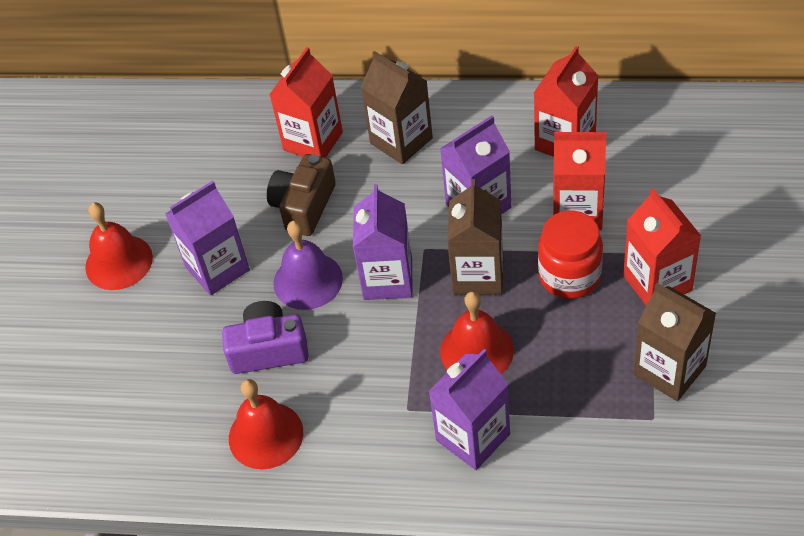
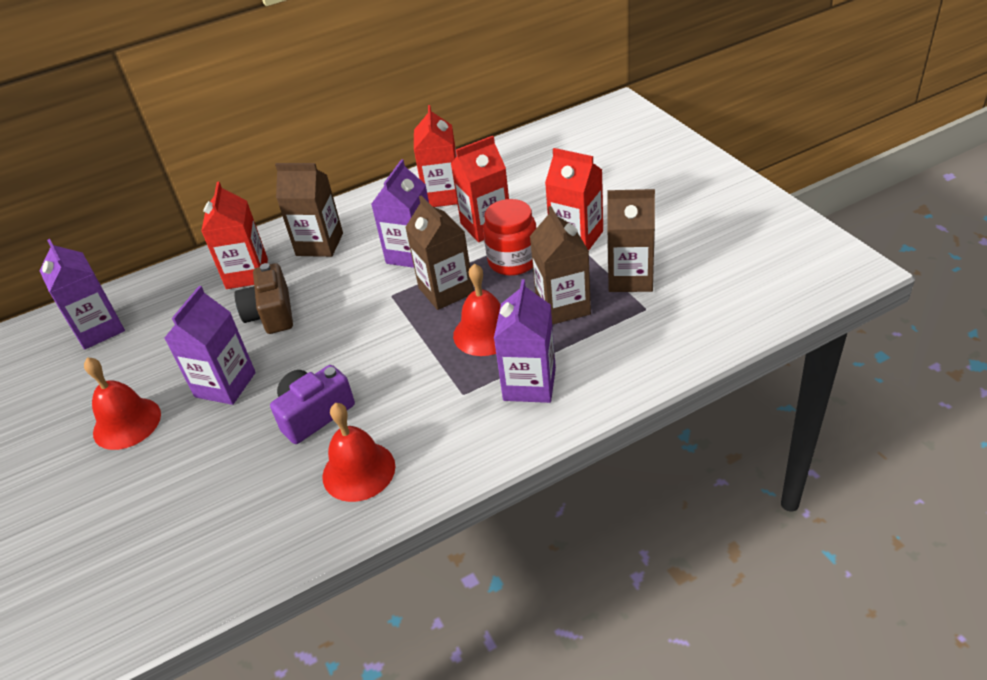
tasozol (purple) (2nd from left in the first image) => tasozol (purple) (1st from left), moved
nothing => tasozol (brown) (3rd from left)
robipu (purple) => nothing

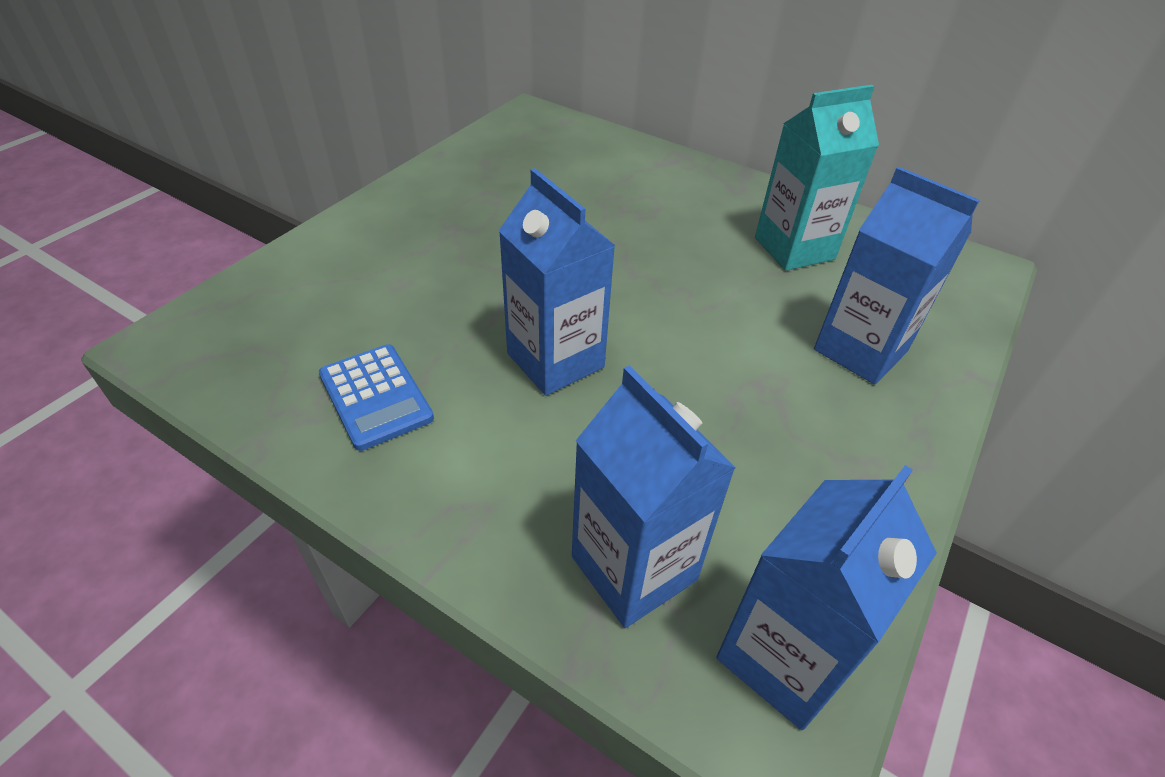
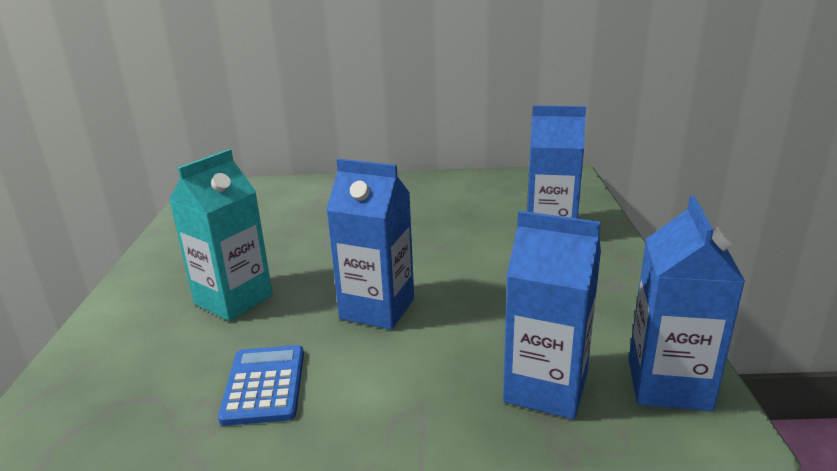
tasozol (turquoise), moved
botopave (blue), 120 degrees counterclockwise

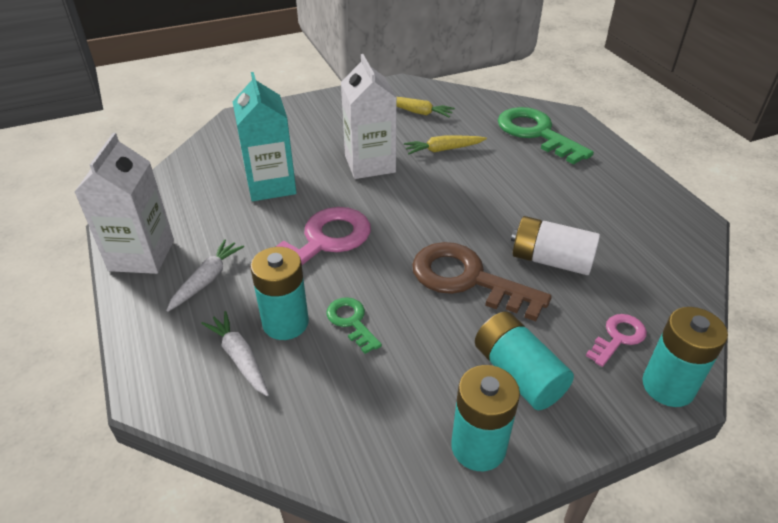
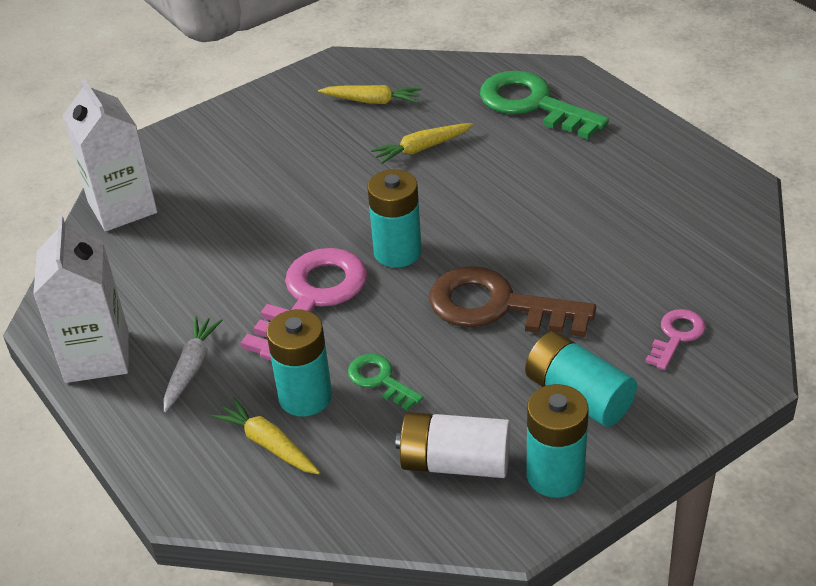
tasozol (white) (2nd from left), moved
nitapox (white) (2nd from left) => nitapox (yellow) (1st from left)
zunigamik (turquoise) (4th from left in the first image) => zunigamik (turquoise) (2nd from left), moved
zunigamik (white), moved
tasozol (turquoise) => nothing

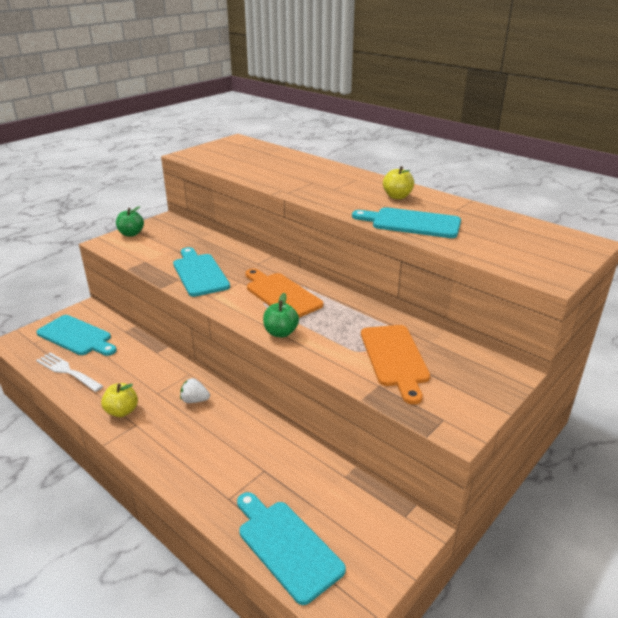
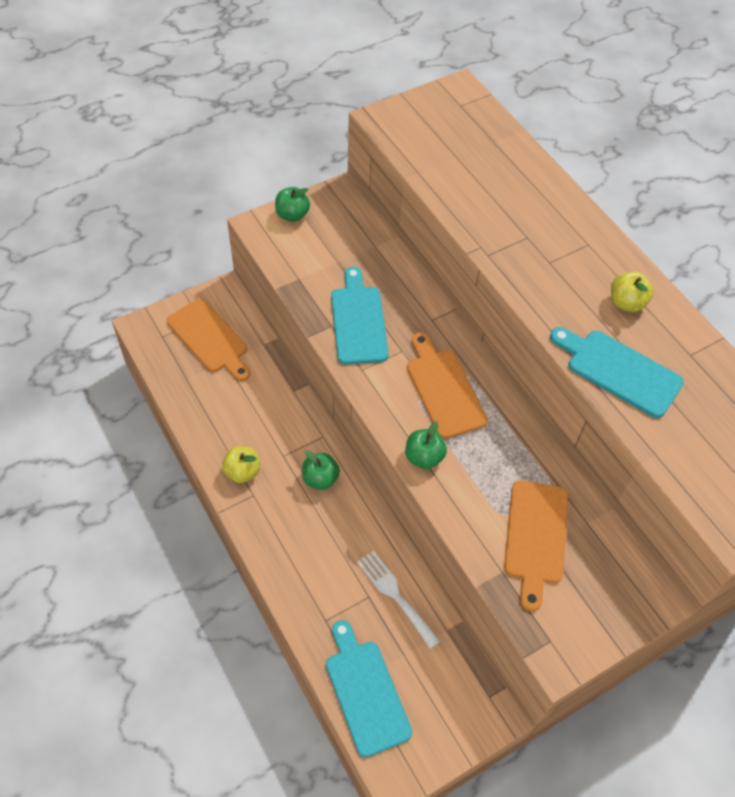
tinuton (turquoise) (1st from left) => tinuton (orange) (1st from left)
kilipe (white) => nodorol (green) (2nd from left)
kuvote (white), moved

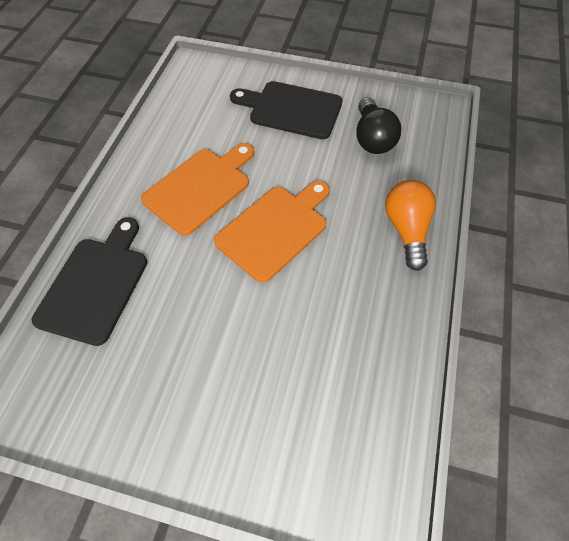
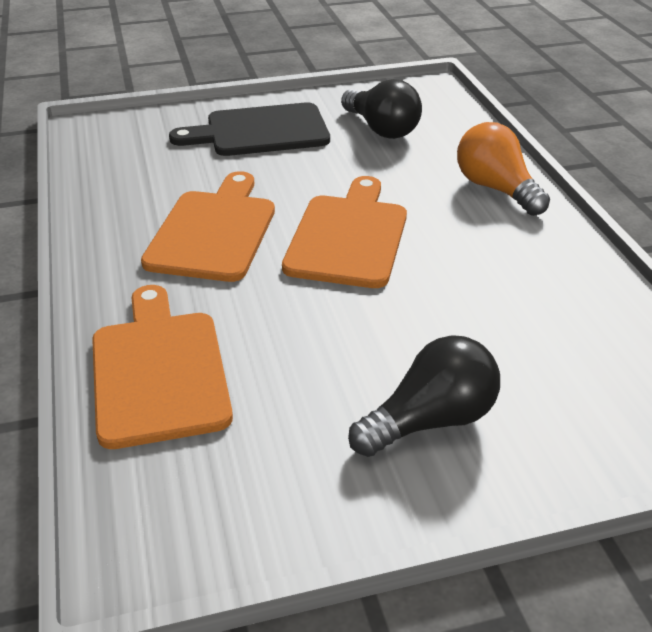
tinuton (black) (1st from left) => tinuton (orange) (1st from left)
nothing => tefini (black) (2nd from left)

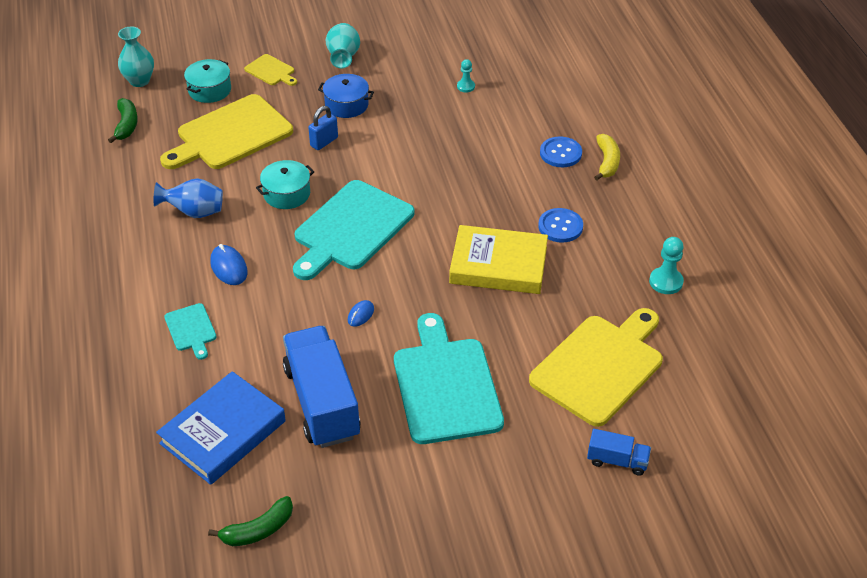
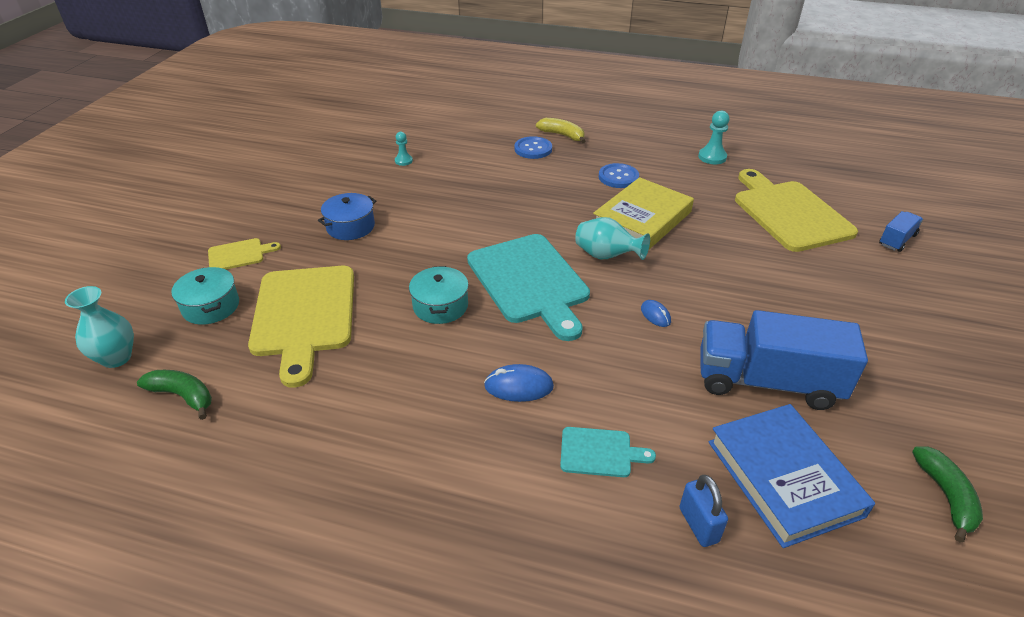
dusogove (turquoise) (2nd from left), moved
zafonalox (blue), moved
dusogove (blue) => nothing
tinuton (turquoise) (3rd from left) => nothing

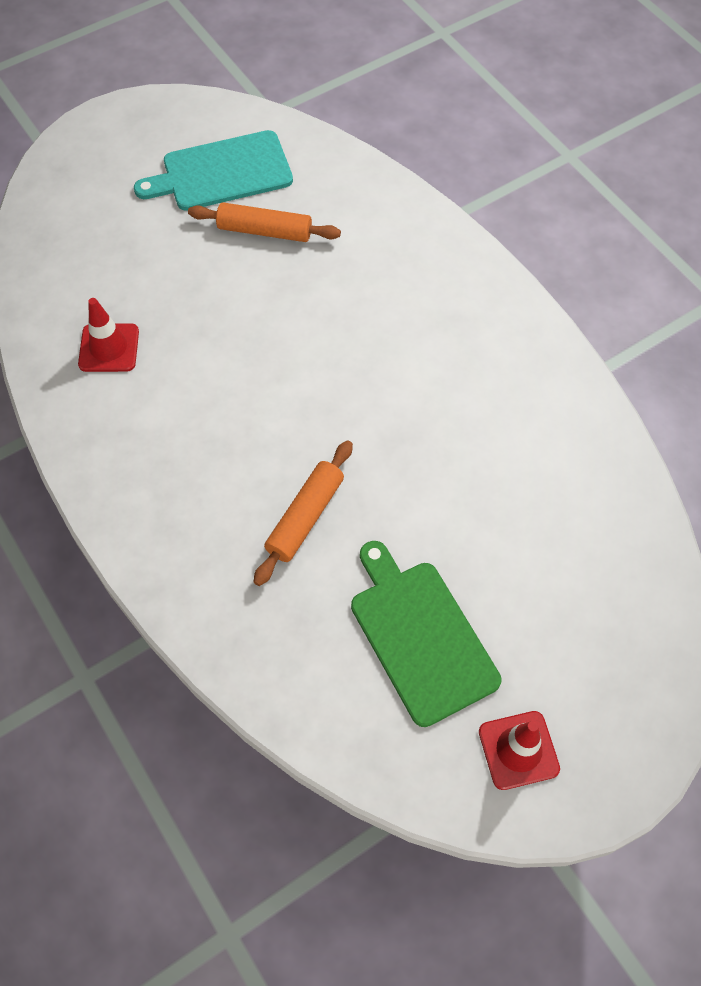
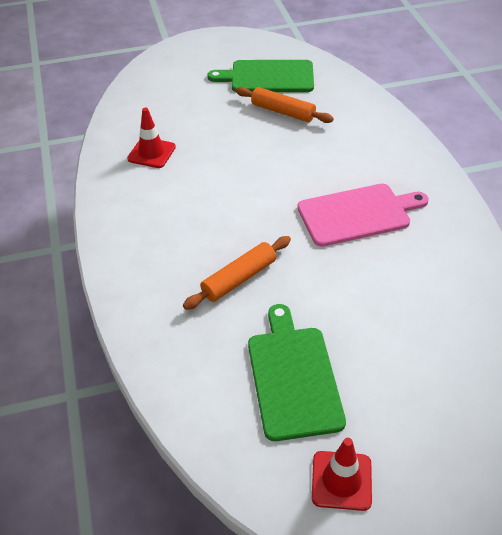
tinuton (turquoise) => tinuton (green) (1st from left)
nothing => tinuton (pink)

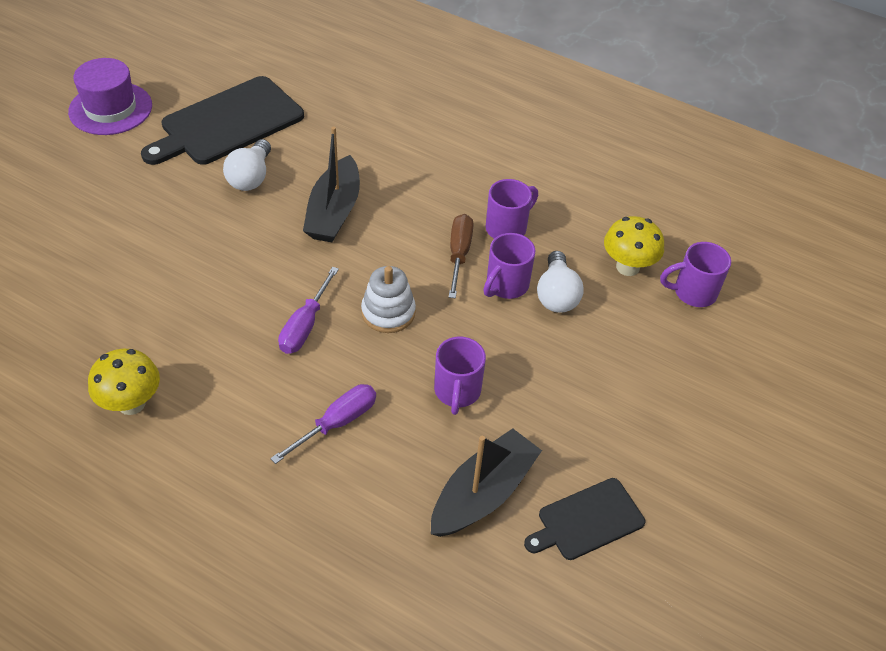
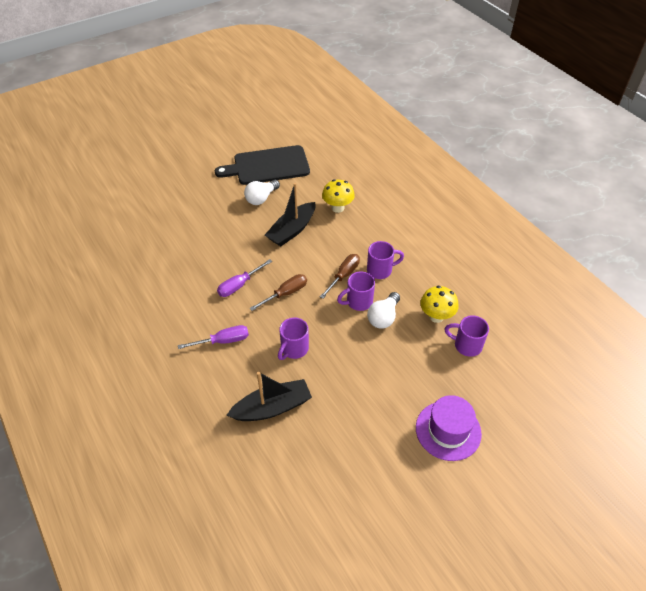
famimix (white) => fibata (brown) (1st from left)
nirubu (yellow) (1st from left), moved
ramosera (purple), moved
tinuton (black) (2nd from left) => nothing

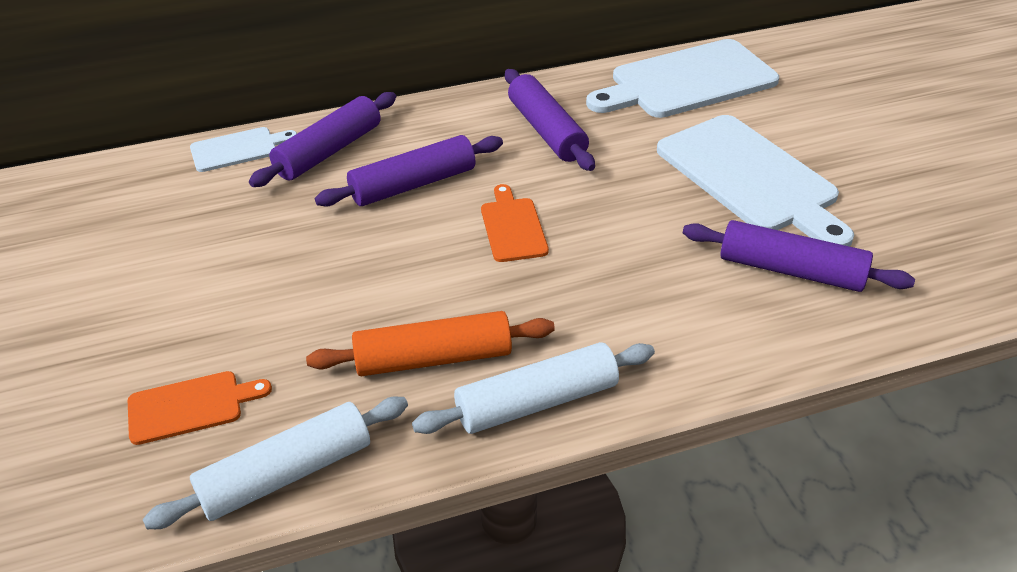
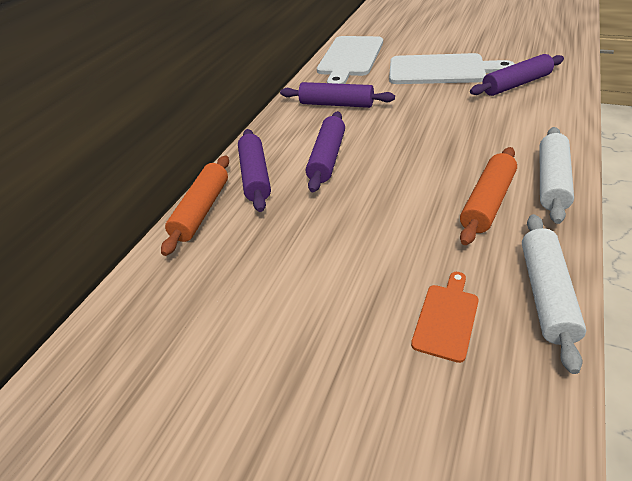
tinuton (white) (1st from left) => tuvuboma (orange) (1st from left)
tinuton (orange) (2nd from left) => nothing

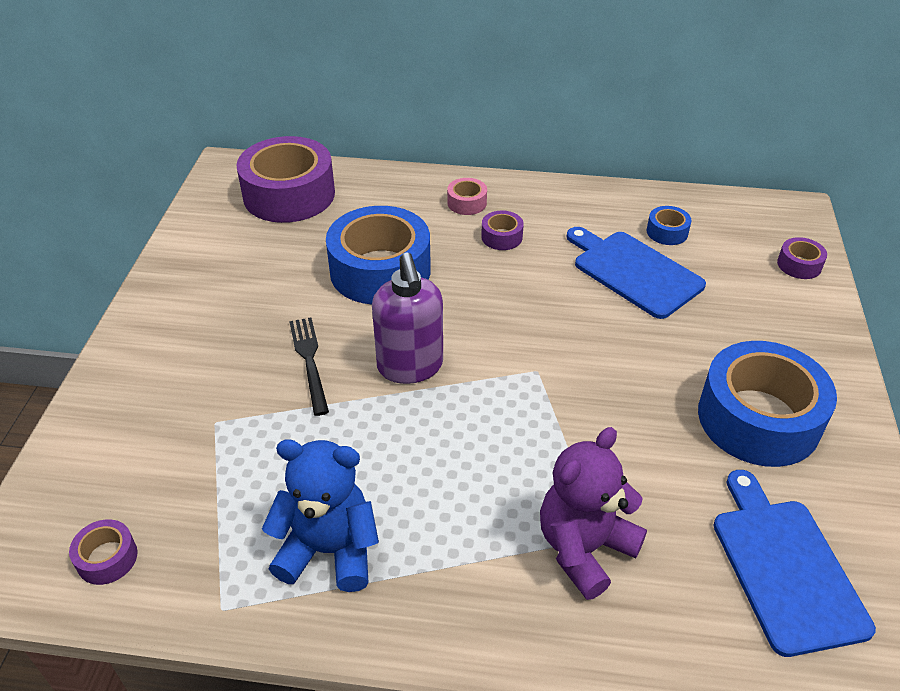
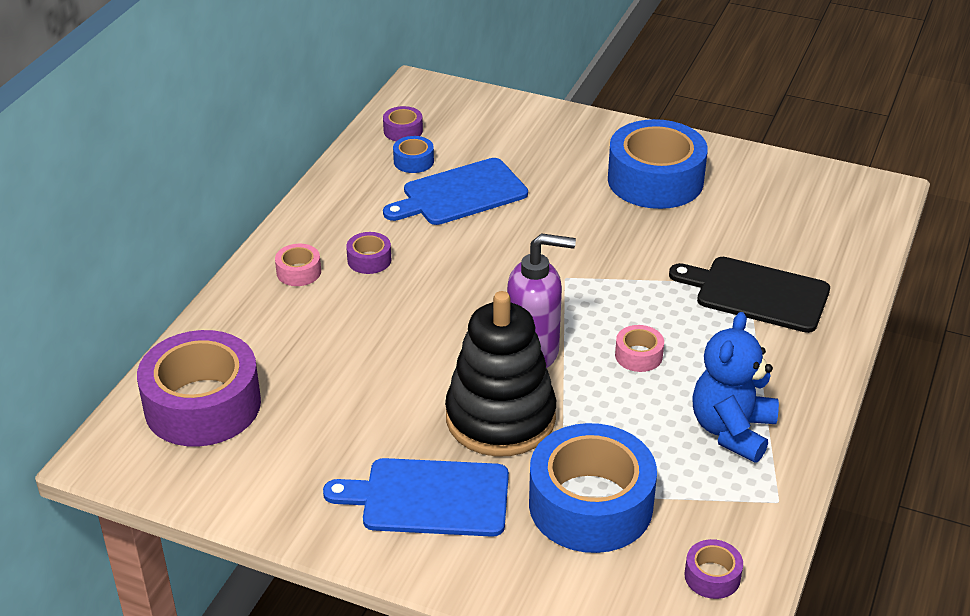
tinuton (blue) (2nd from left in the first image) => tinuton (blue) (1st from left), moved
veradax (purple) (4th from left in the first image) => veradax (purple) (3rd from left), moved
kuvote (black) => famimix (black)
veradax (blue) (1st from left in the first image) => veradax (blue) (2nd from left), moved
nothing => veradax (pink) (2nd from left)
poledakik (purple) => tinuton (black)

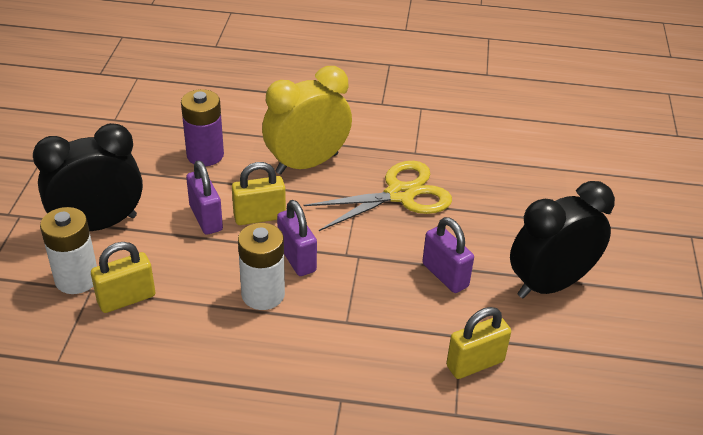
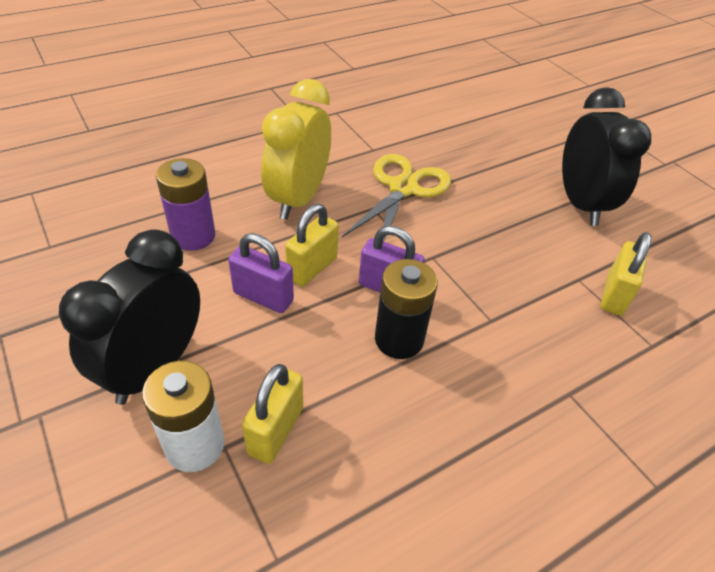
zunigamik (white) (2nd from left) => zunigamik (black)
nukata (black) (2nd from left), 150 degrees clockwise
zafonalox (purple) (3rd from left) => nothing

